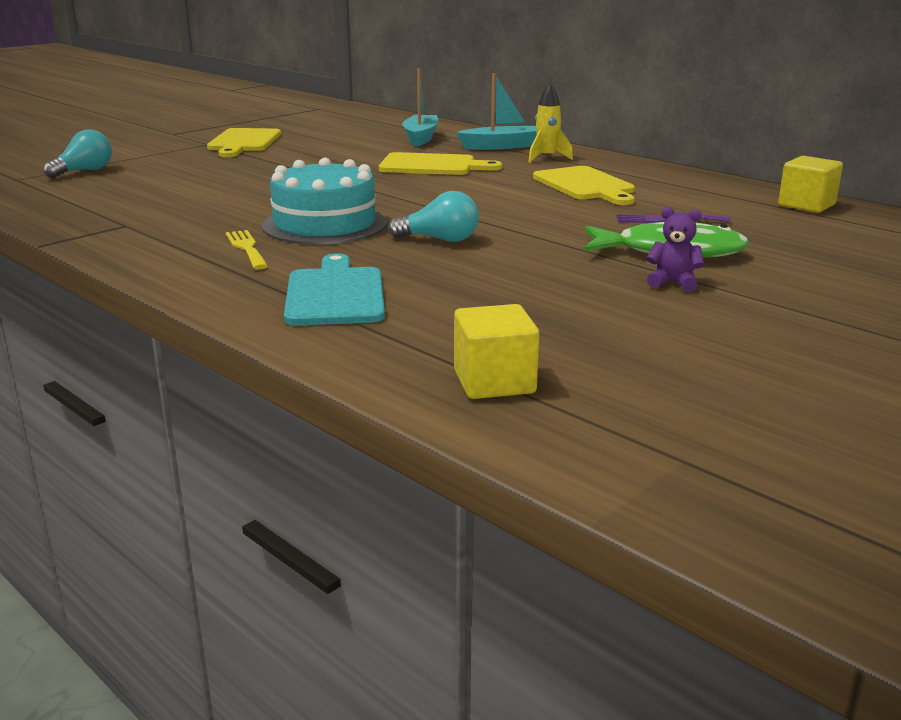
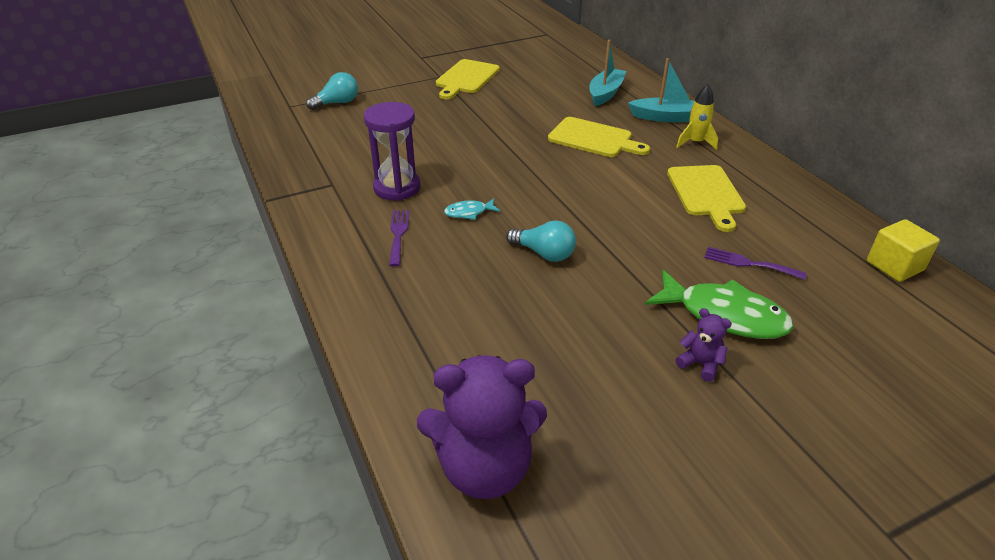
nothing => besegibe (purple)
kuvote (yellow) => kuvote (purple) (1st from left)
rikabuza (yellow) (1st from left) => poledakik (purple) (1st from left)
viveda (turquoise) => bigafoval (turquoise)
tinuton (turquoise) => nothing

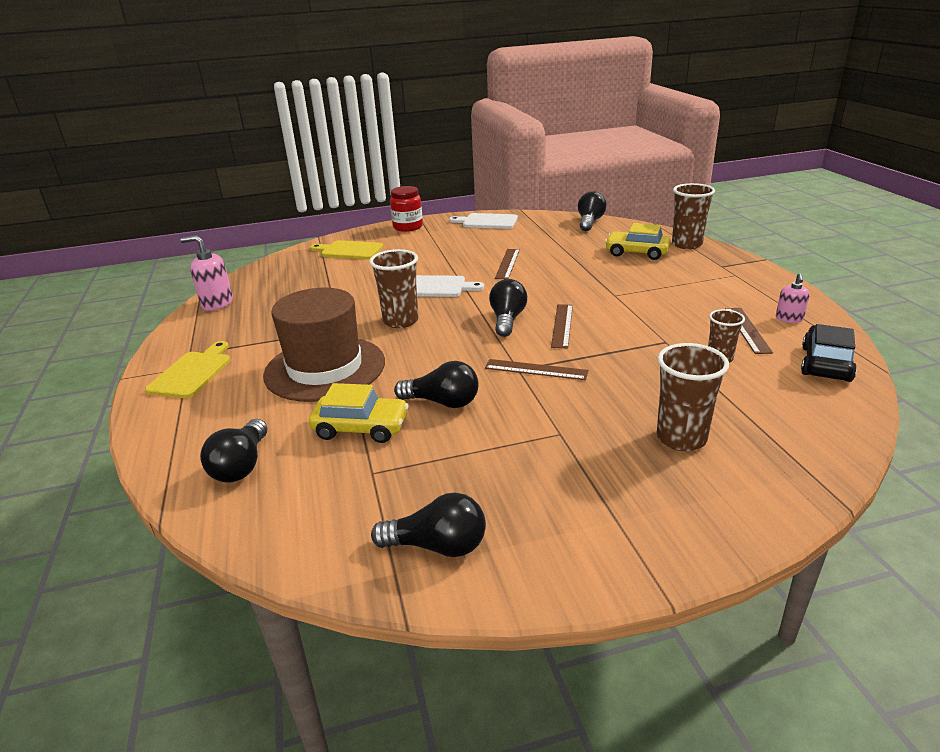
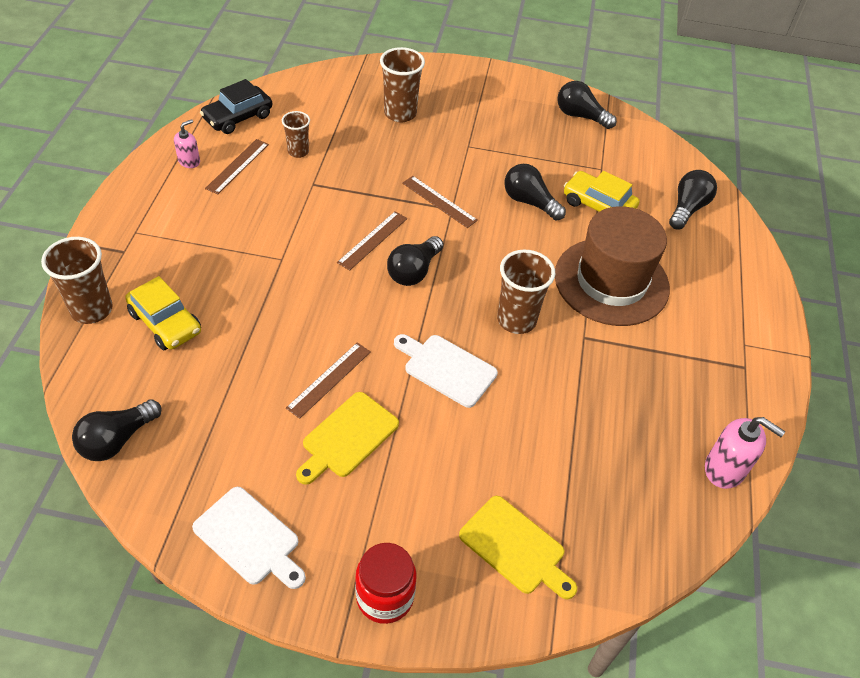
tinuton (yellow) (1st from left), moved

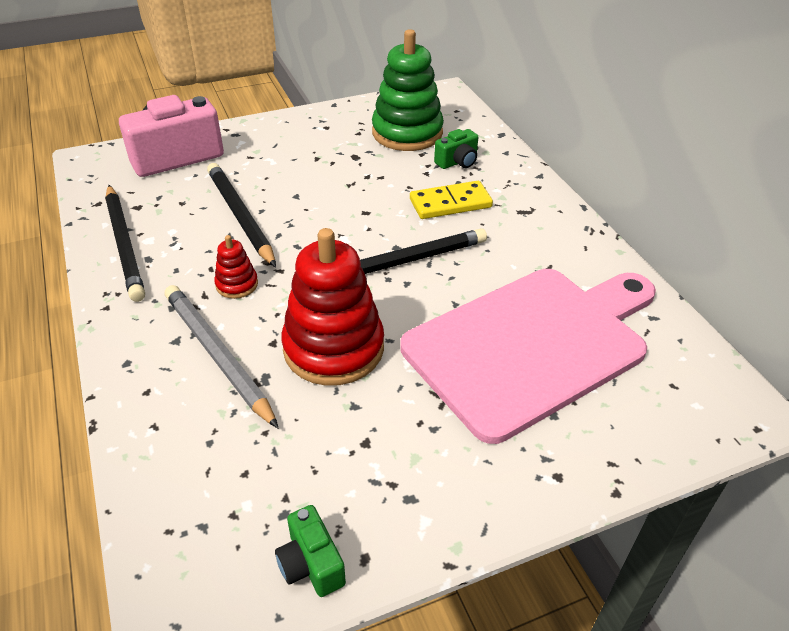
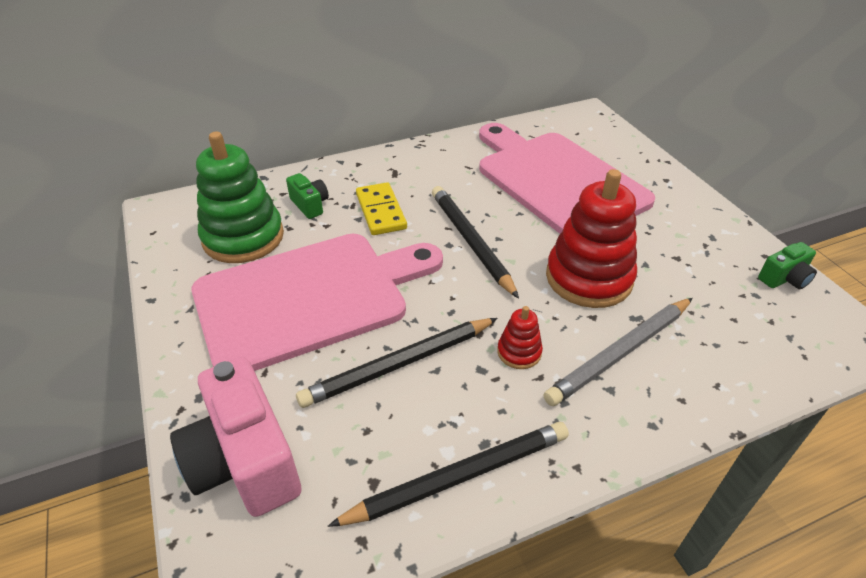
nothing => tinuton (pink) (1st from left)

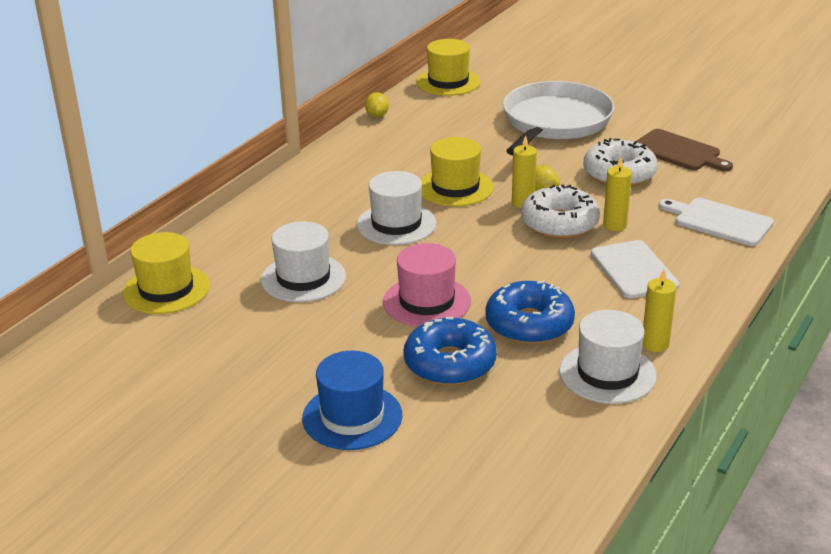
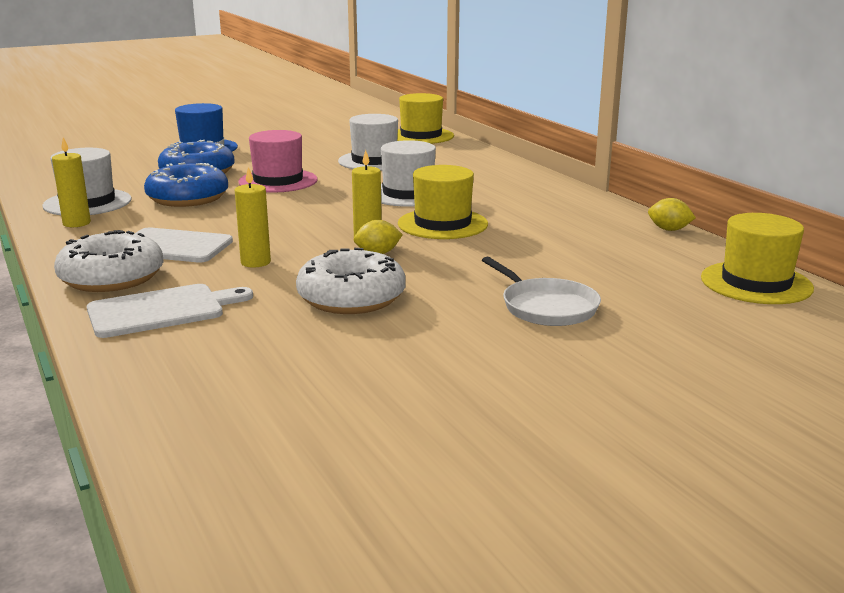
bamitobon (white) (1st from left), moved
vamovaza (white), x0.52
tinuton (brown) => nothing

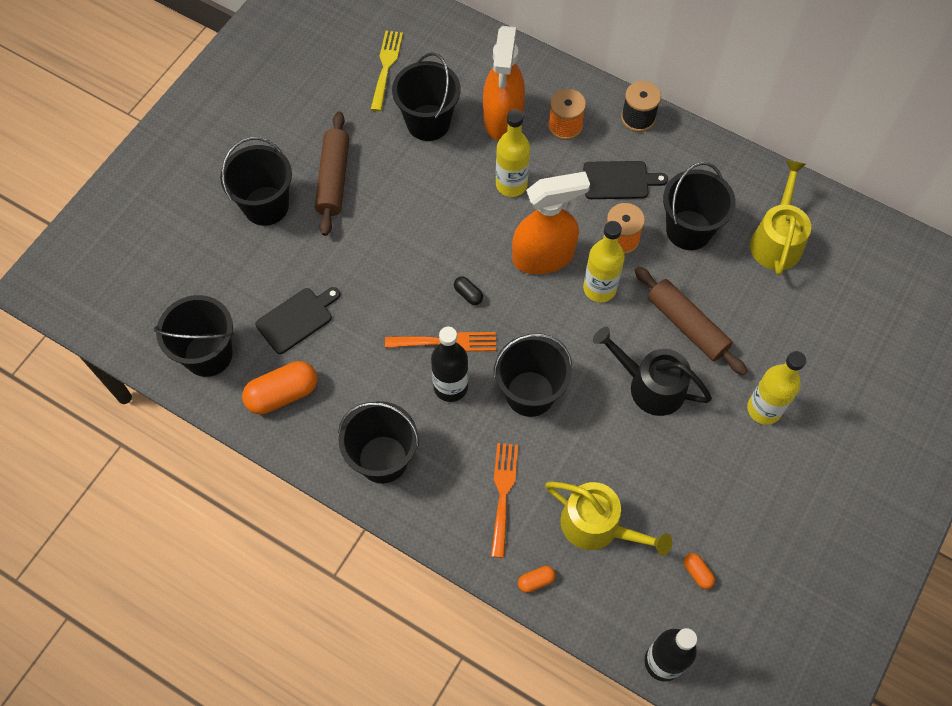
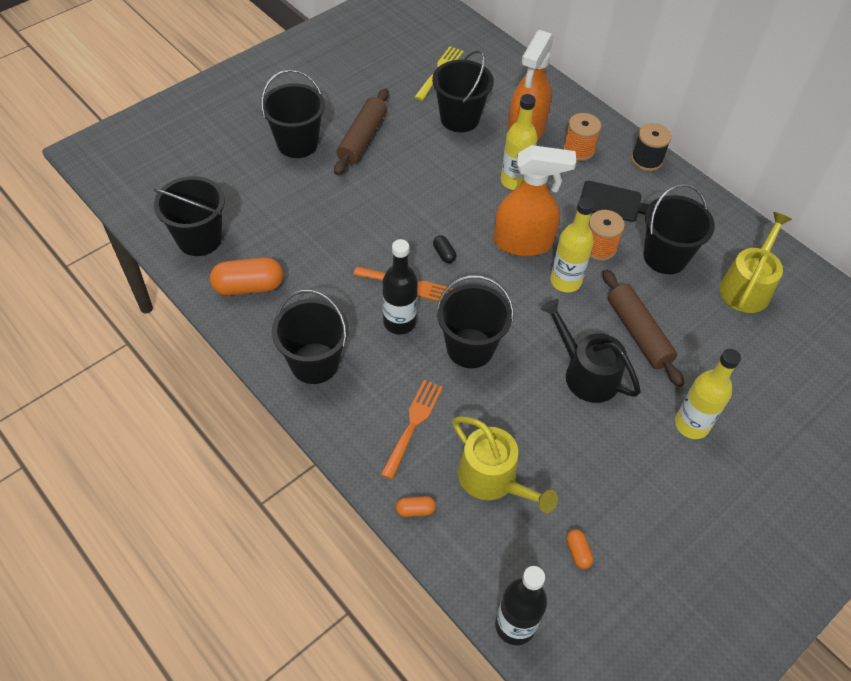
tinuton (black) (1st from left) => nothing

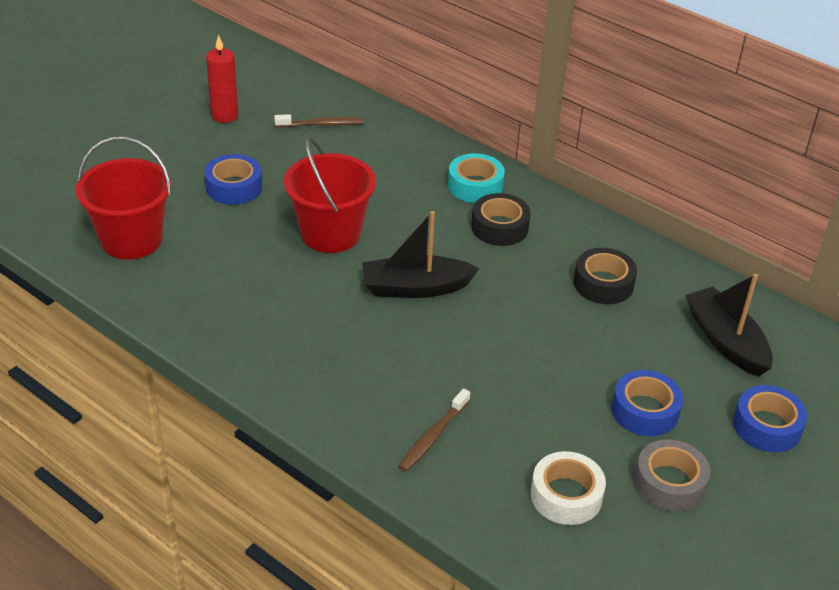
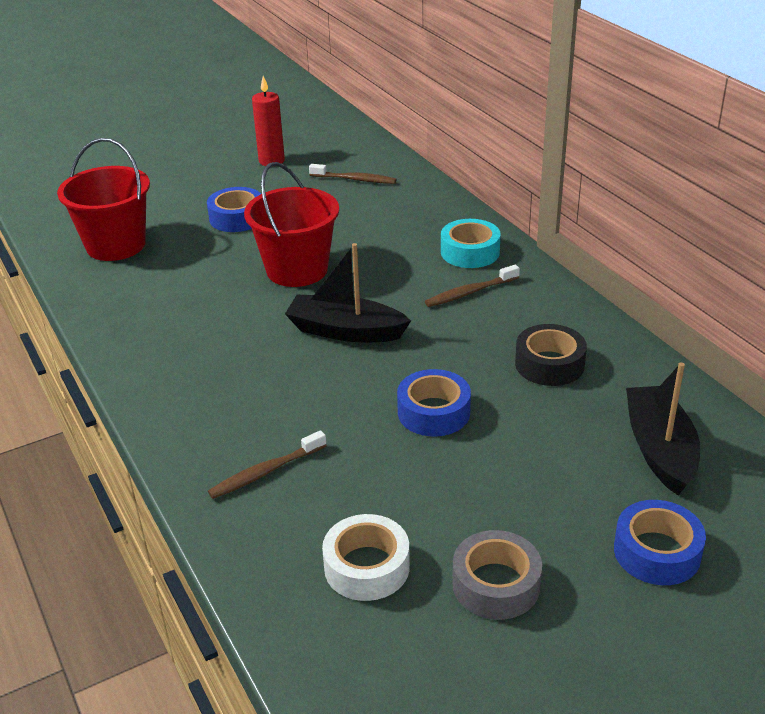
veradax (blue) (2nd from left), moved
veradax (black) (1st from left) => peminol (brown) (3rd from left)

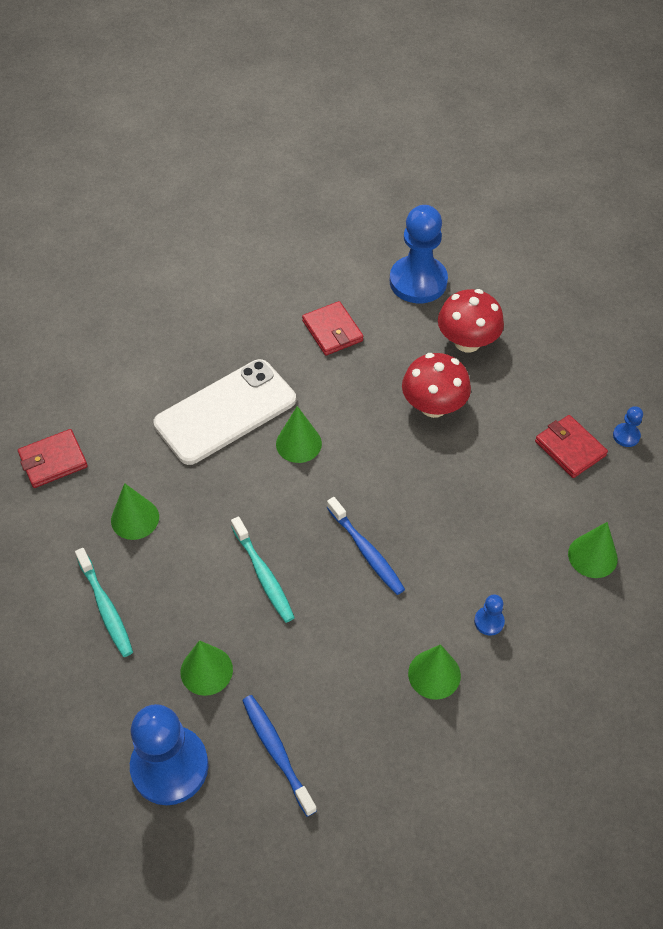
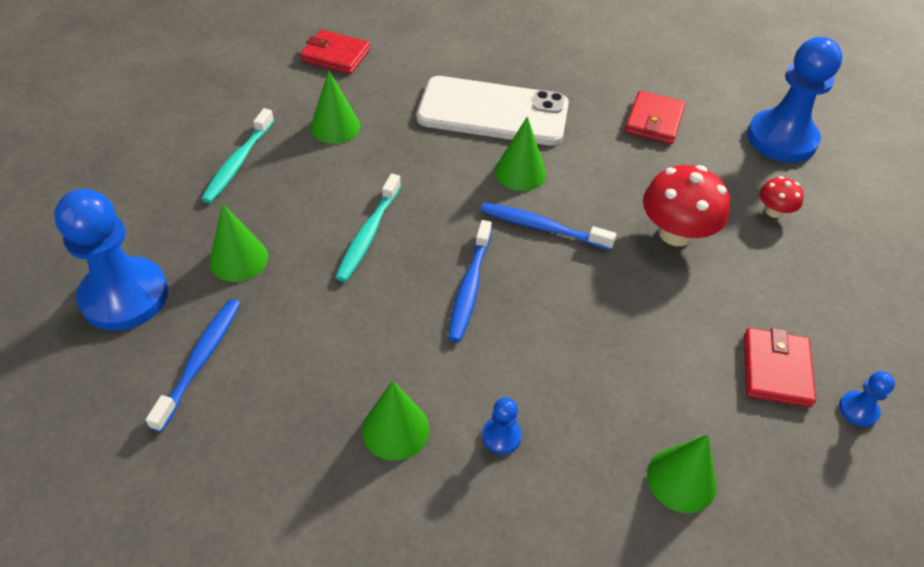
nothing => peminol (blue) (3rd from left)
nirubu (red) (2nd from left), x0.52

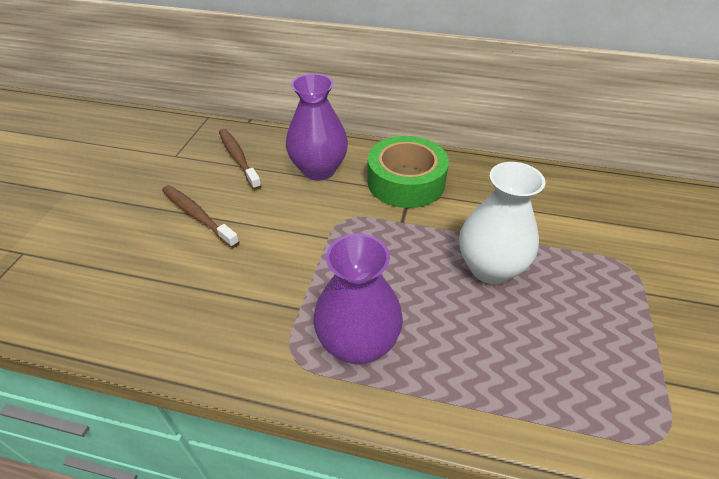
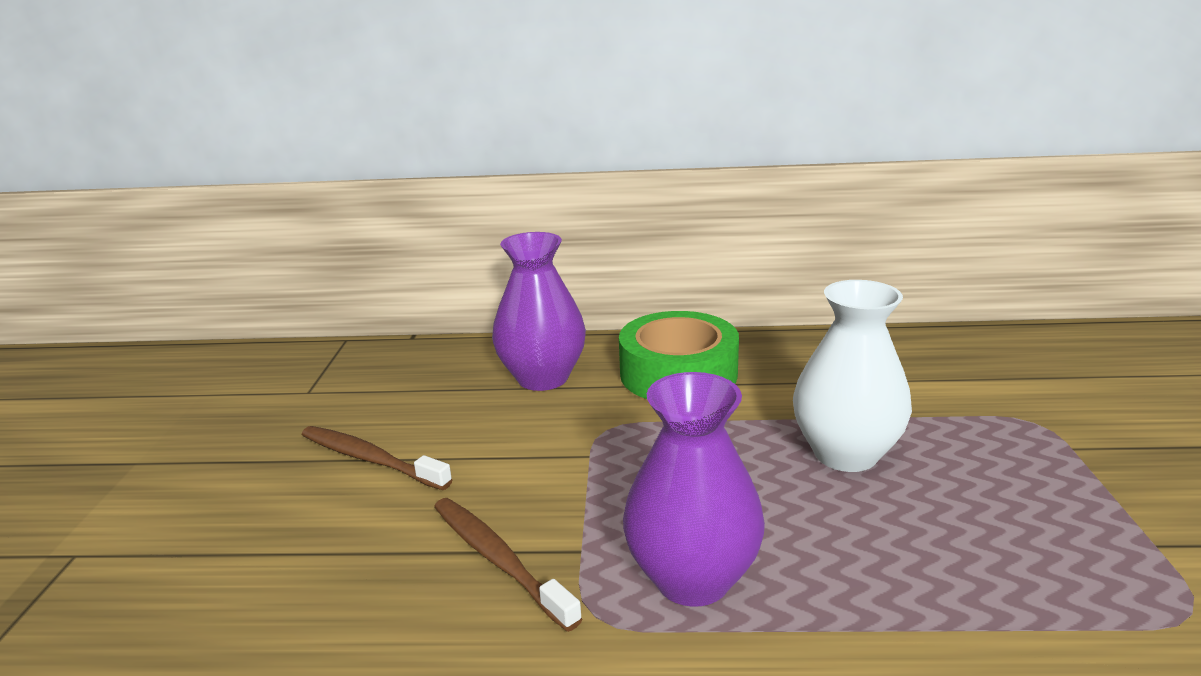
peminol (brown) (2nd from left), moved

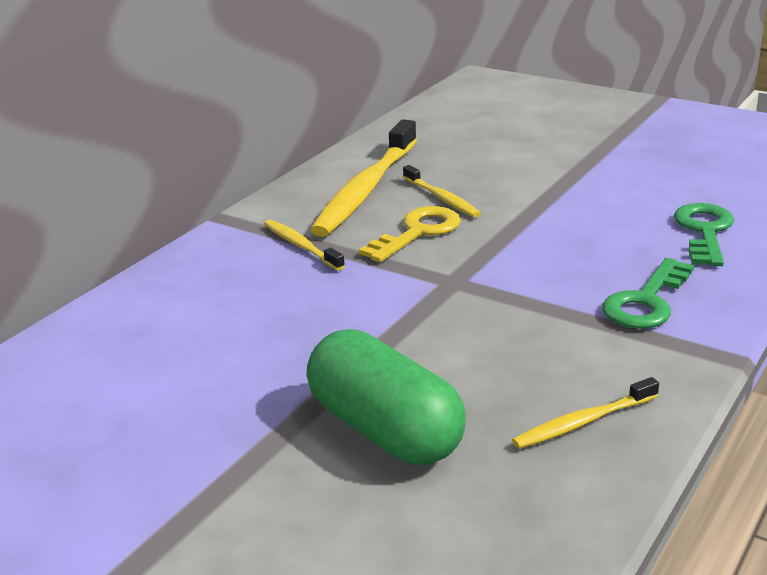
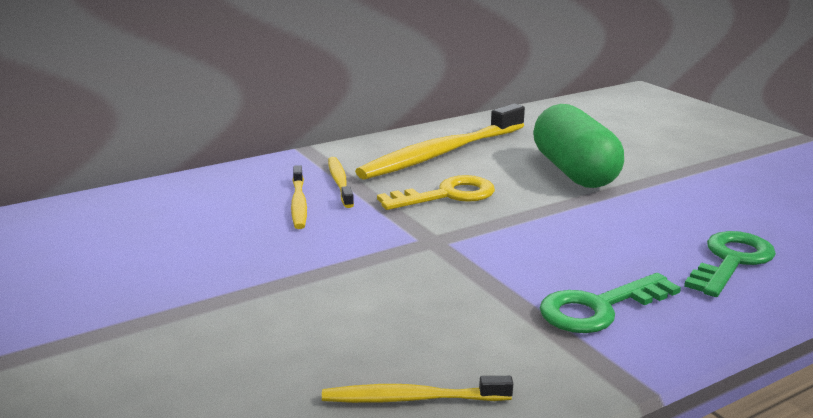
peminol (yellow) (3rd from left in the first image) => peminol (yellow) (1st from left), moved
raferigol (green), moved

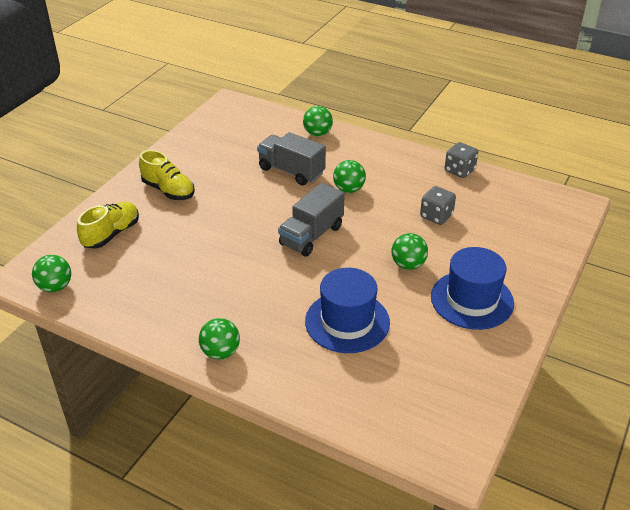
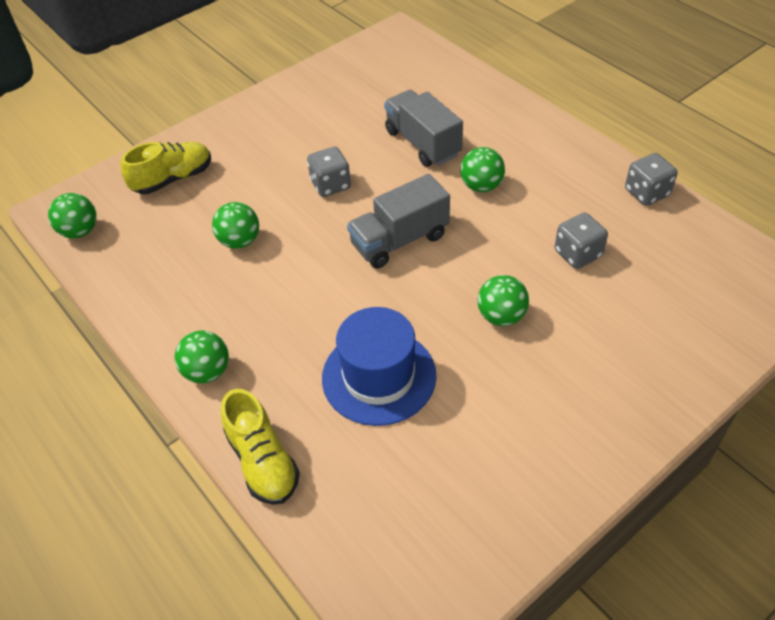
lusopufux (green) (3rd from left), moved
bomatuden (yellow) (2nd from left), moved
nothing => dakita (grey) (1st from left)
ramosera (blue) (2nd from left) => nothing

